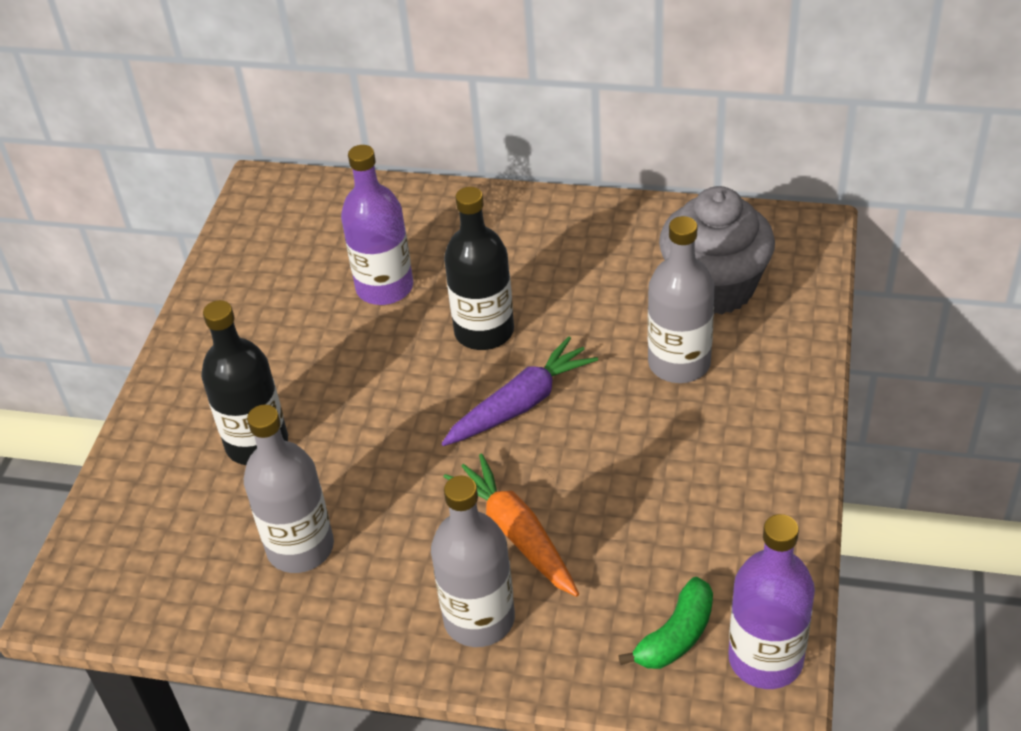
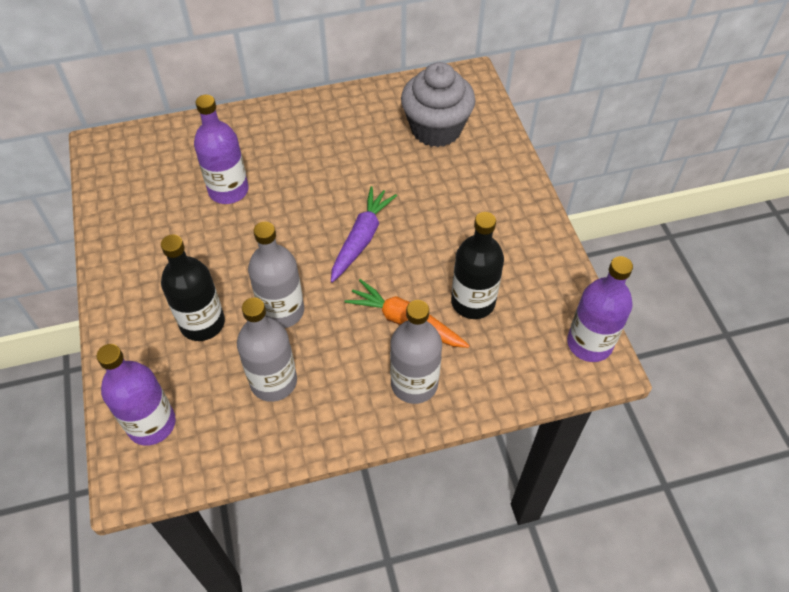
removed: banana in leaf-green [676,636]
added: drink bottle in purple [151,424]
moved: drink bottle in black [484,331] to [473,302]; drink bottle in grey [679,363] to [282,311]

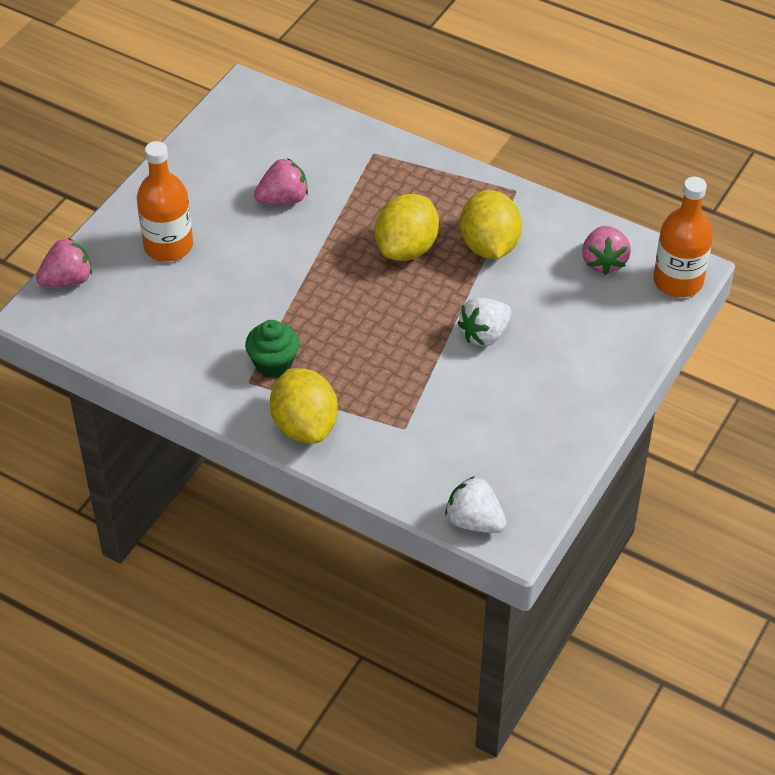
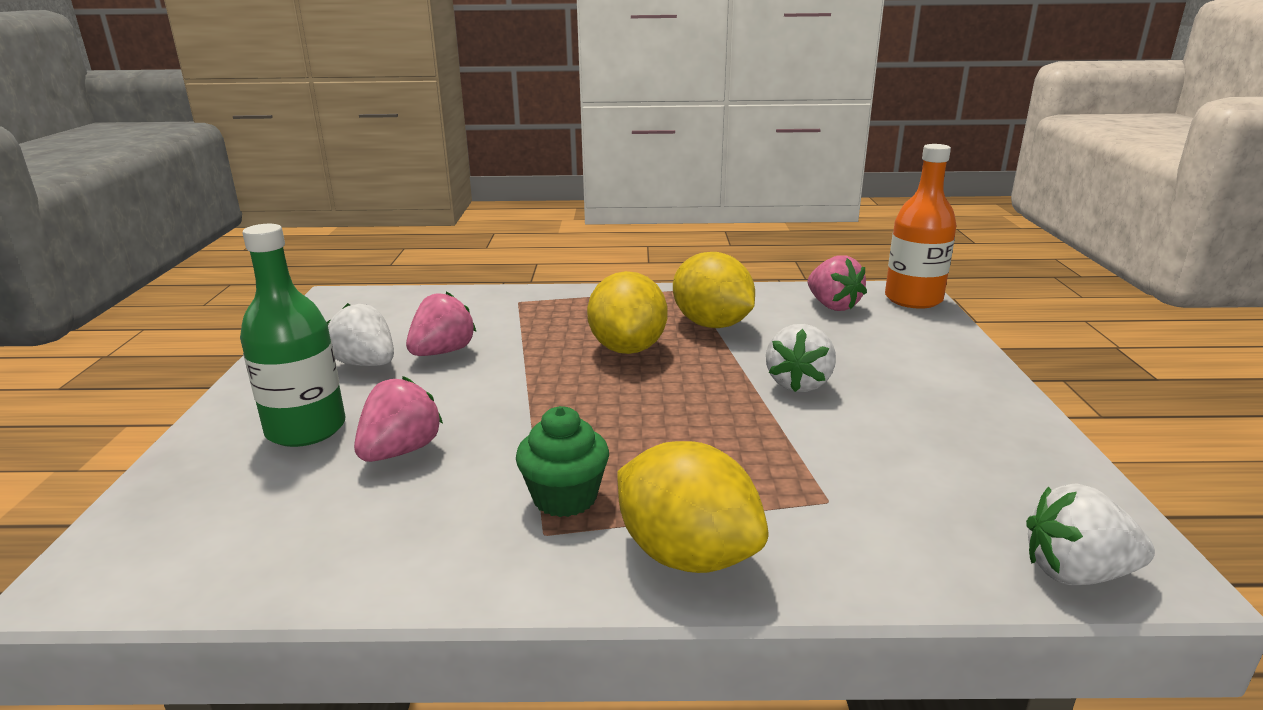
added: berry in pure white [366,364]
moved: berry in pink [67,280] to [401,451]
recoloured: drink bottle in bright orange [168,246] to drink bottle in leaf-green [306,429]

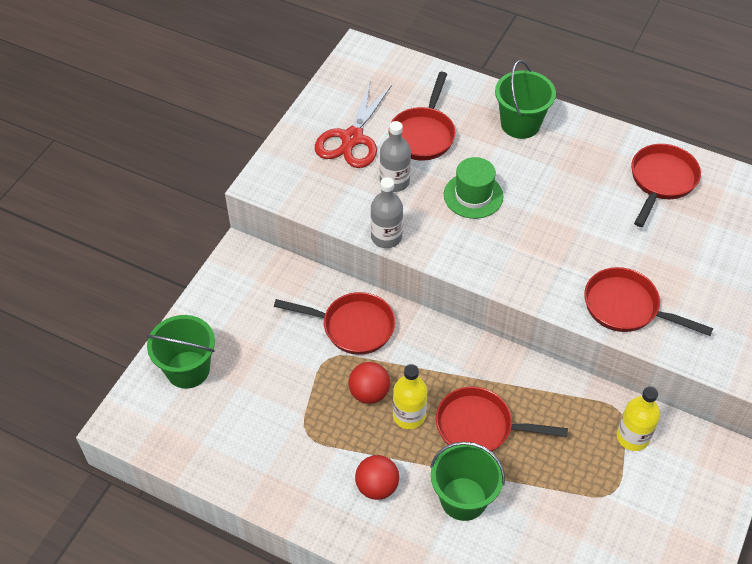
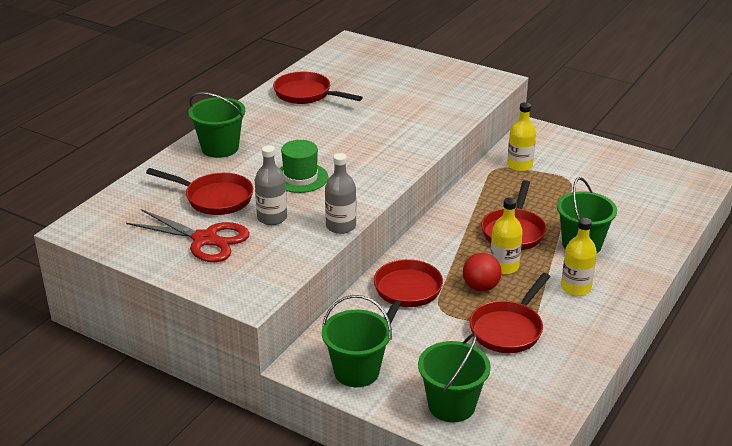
added: sand bucket in leaf-green [356,371]
moved: pan in crimson [626,307] to [508,329]
replaced: ball in crimson [377,486] to drink bottle in bright yellow [576,288]

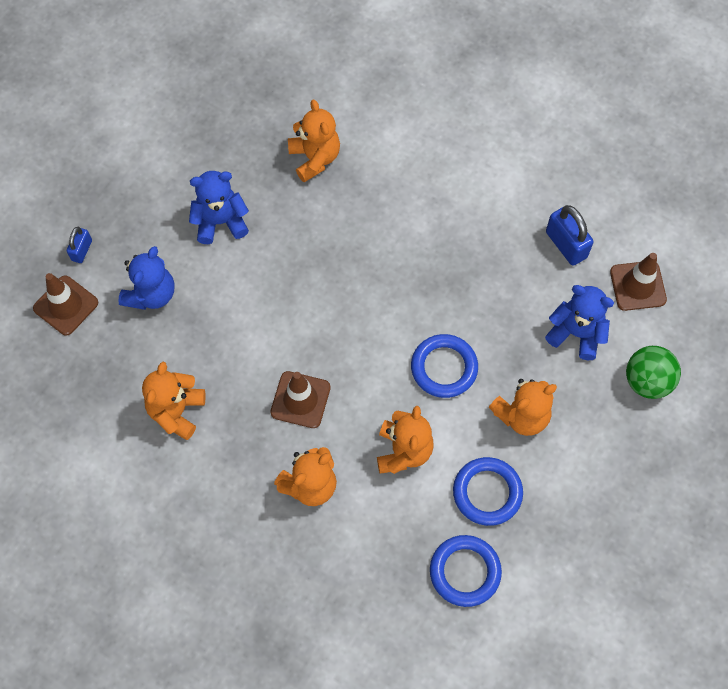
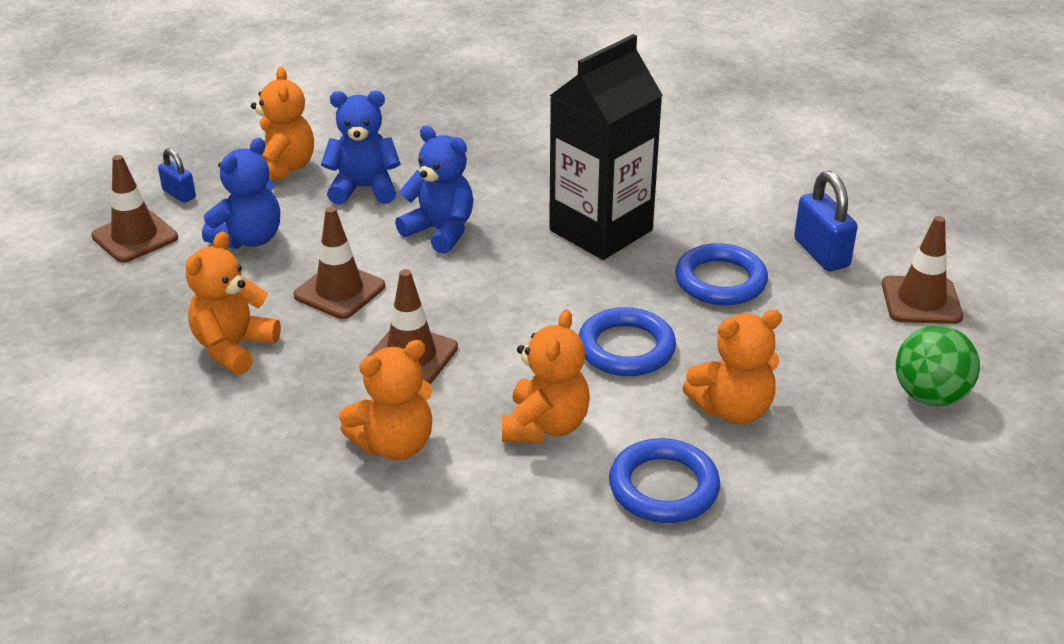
added: milk carton in black [601,230]; traffic cone in russet [339,291]
moved: teddy in bright orange [315,158] to [283,168]; teddy in blue [576,333] to [440,231]; hoop in blue [465,572] to [720,281]
turned: small lock in blue [81,250] = [179,194] 75 degrees counterclockwise

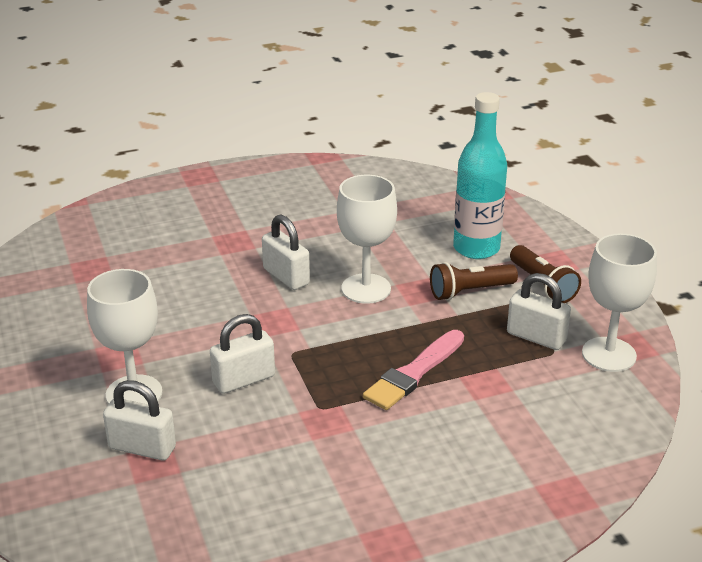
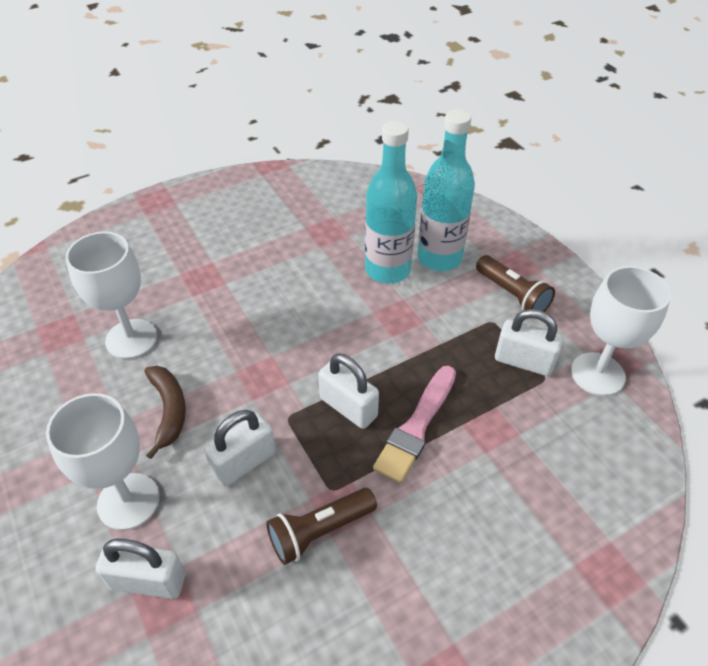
added: drink bottle in aqua [387,270]; banana in russet [169,410]
moved: wine glass in pure white [366,289] to [131,339]; small lock in pure white [286,277] to [348,407]; pocket torch in russet [470,291] to [319,531]

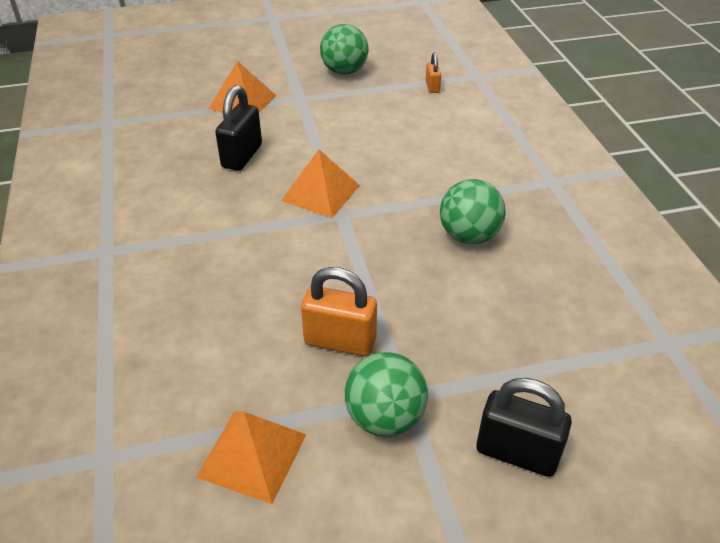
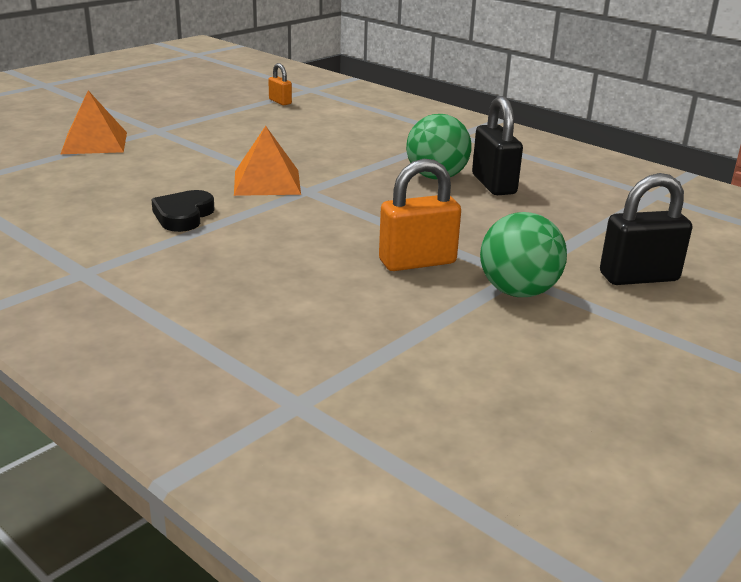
removed: ball in leaf-green [344,71]; pyramid in bright orange [252,455]
added: heart in black [183,216]
moved: small lock in black [242,156] to [493,184]

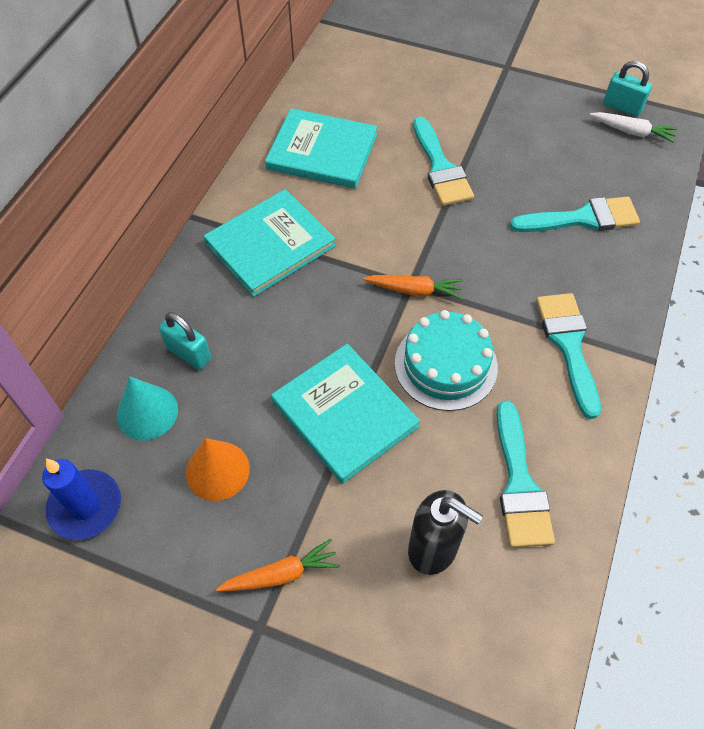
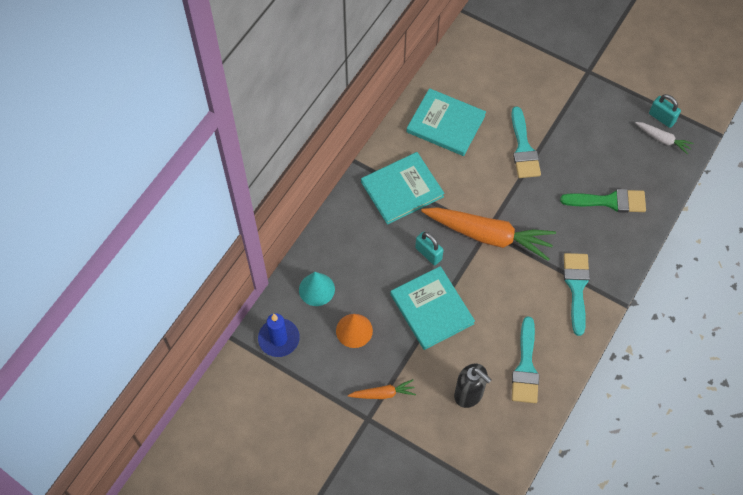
removed: gateau in aqua [445,365]
moved: small lock in aqua [189,353] to [428,253]
recoloured: paintbrush in aqua [583,218] to paintbrush in leaf-green [609,201]
resized: root vegetable in bright orange [415,290] = [488,236] x2.14

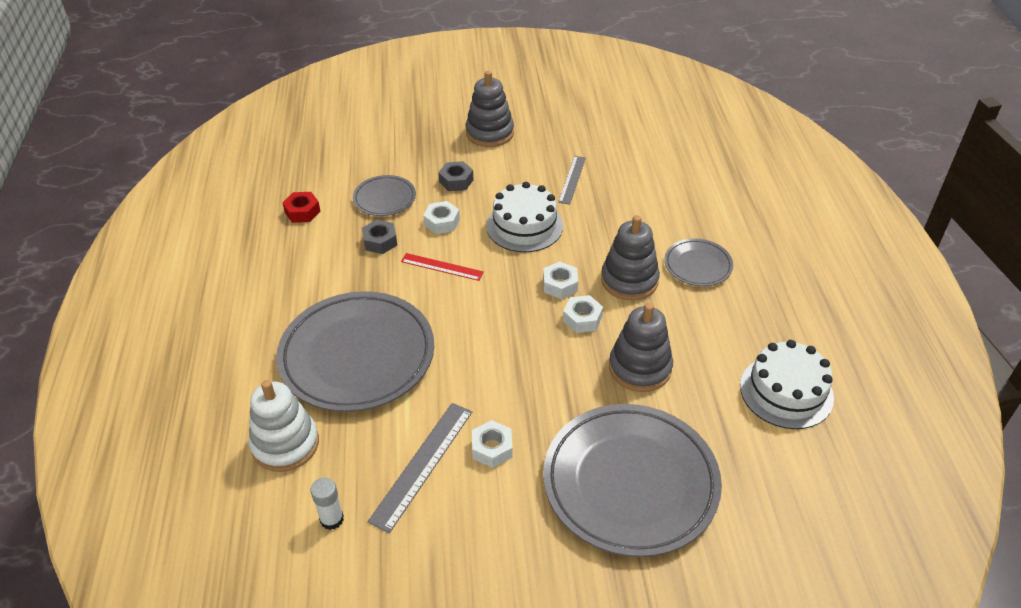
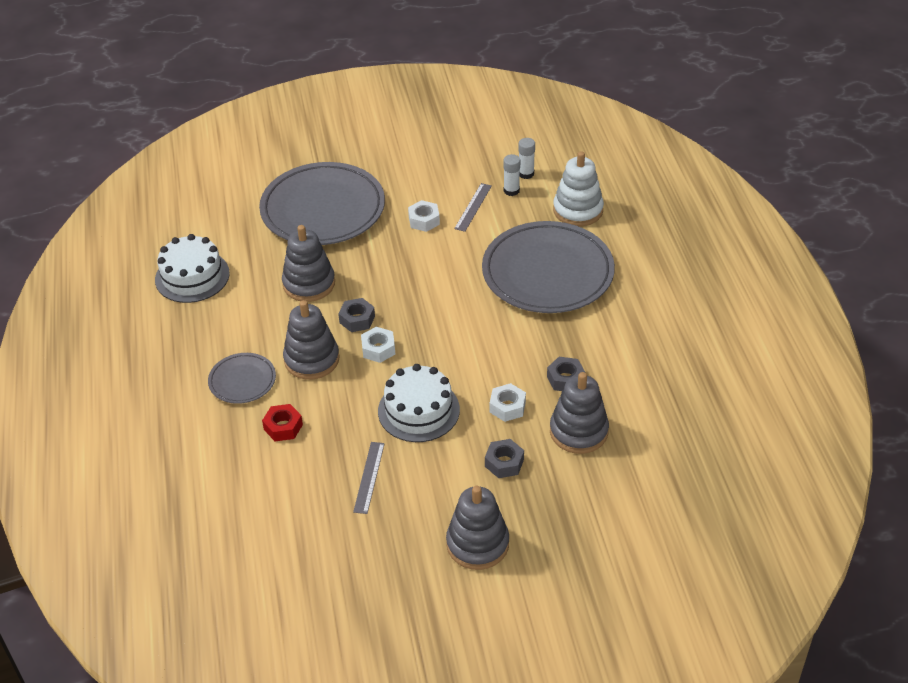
removed: ruler in crimson [442,267]
added: glue in pure white [511,190]
moved: hexagon nut in crimson [302,212] to [283,427]
replaced: dinner plate in grey [385,198] to ring stacker in grey [578,431]
recoloured: hexagon nut in pure white [582,319] to hexagon nut in grey [357,319]
resized: ruler in grey [422,464] = [473,207] x0.64

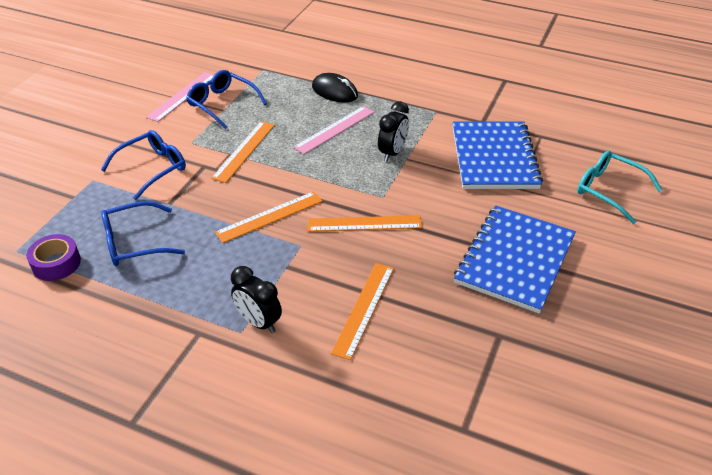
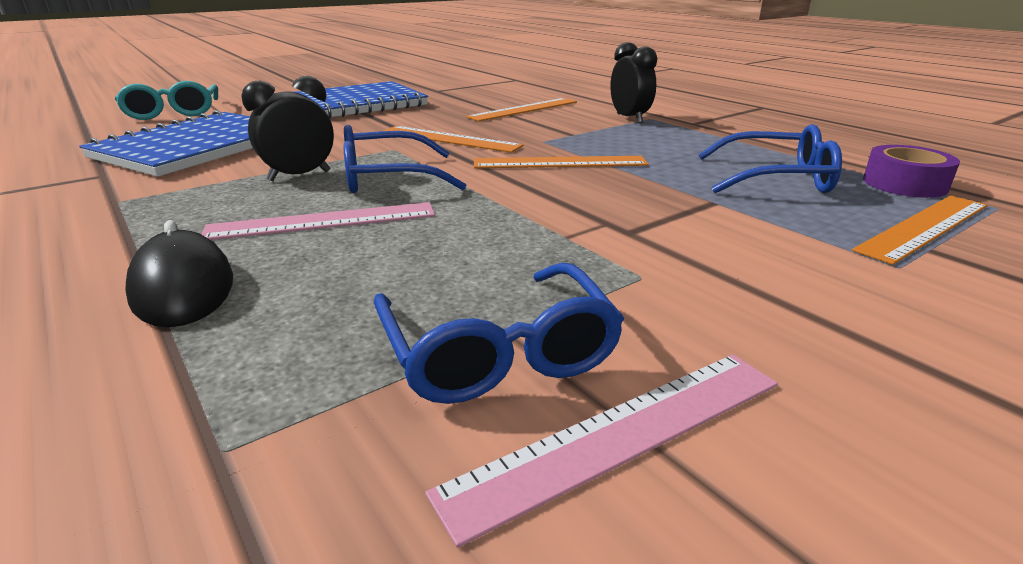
moved: ruler in bright orange [244,151] to [924,227]; glasses in blue [152,169] to [388,178]

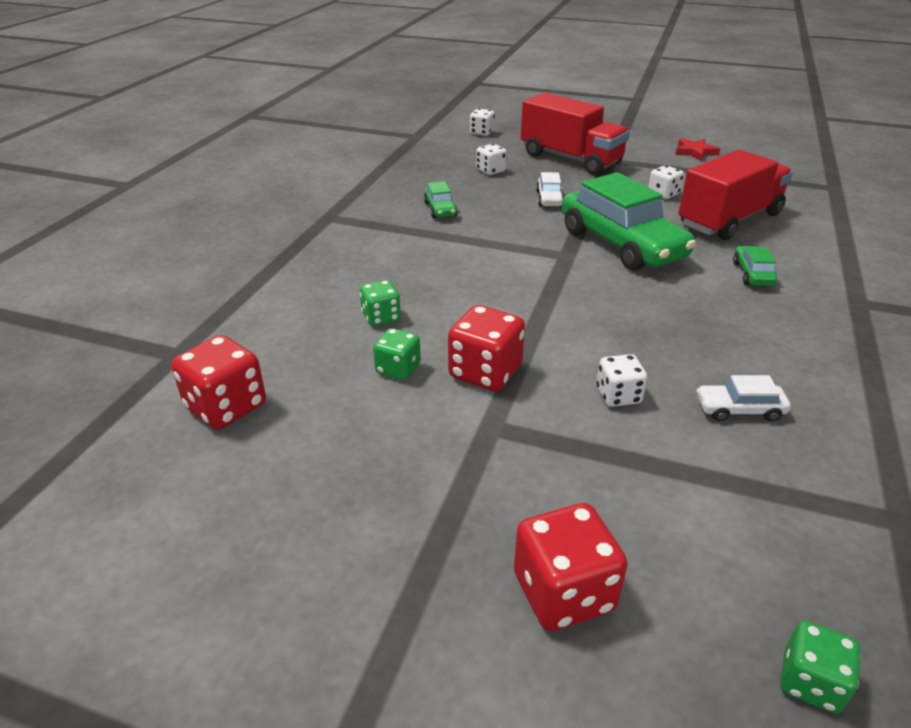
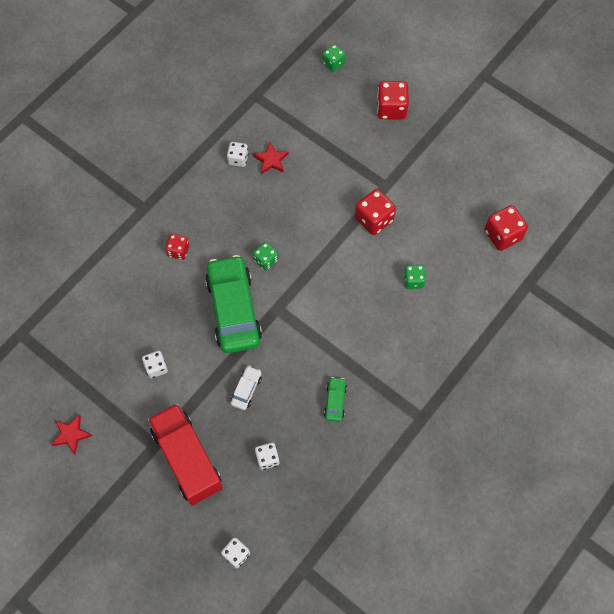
removed: truck in crimson [729,220]
moved: die in leaf-green [398,369] to [265,260]; die in pure white [618,395] to [238,159]
replaced: car in leaf-green [752,274] to die in crimson [178,251]; car in pure white [739,409] to star in crimson [271,160]

